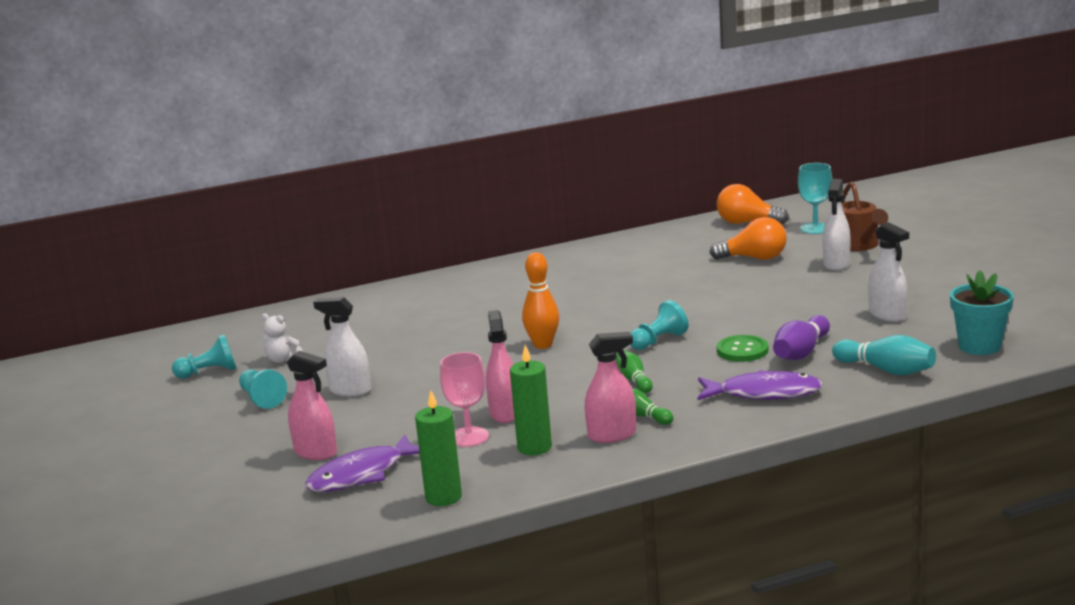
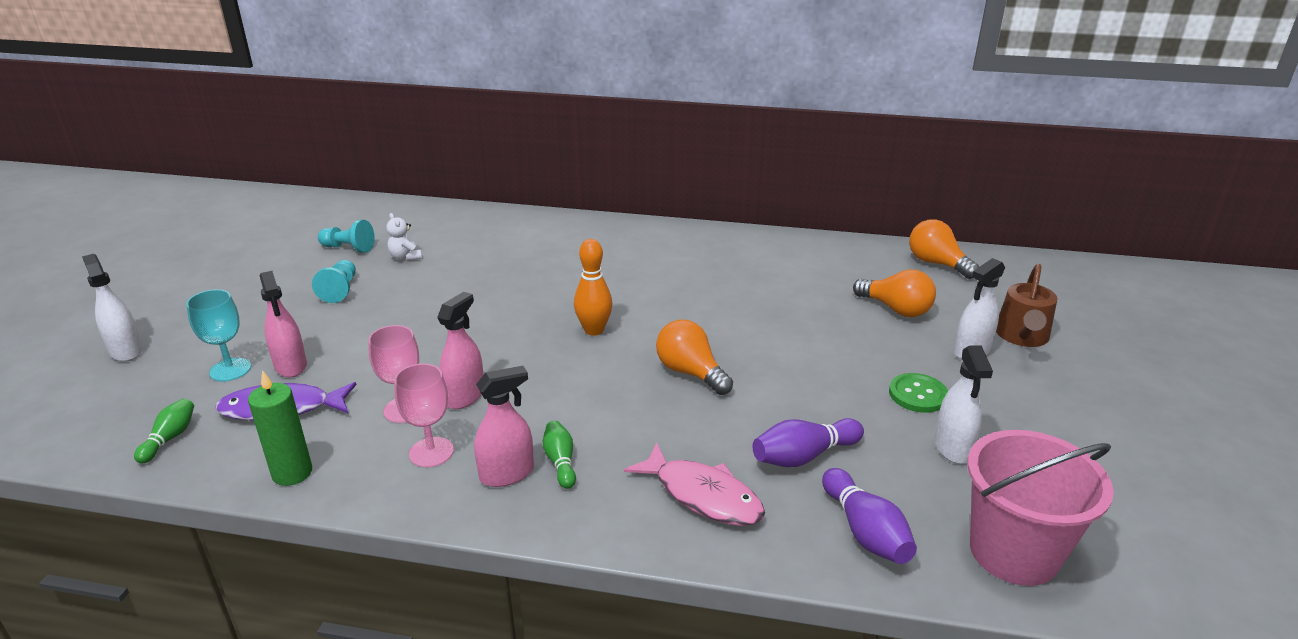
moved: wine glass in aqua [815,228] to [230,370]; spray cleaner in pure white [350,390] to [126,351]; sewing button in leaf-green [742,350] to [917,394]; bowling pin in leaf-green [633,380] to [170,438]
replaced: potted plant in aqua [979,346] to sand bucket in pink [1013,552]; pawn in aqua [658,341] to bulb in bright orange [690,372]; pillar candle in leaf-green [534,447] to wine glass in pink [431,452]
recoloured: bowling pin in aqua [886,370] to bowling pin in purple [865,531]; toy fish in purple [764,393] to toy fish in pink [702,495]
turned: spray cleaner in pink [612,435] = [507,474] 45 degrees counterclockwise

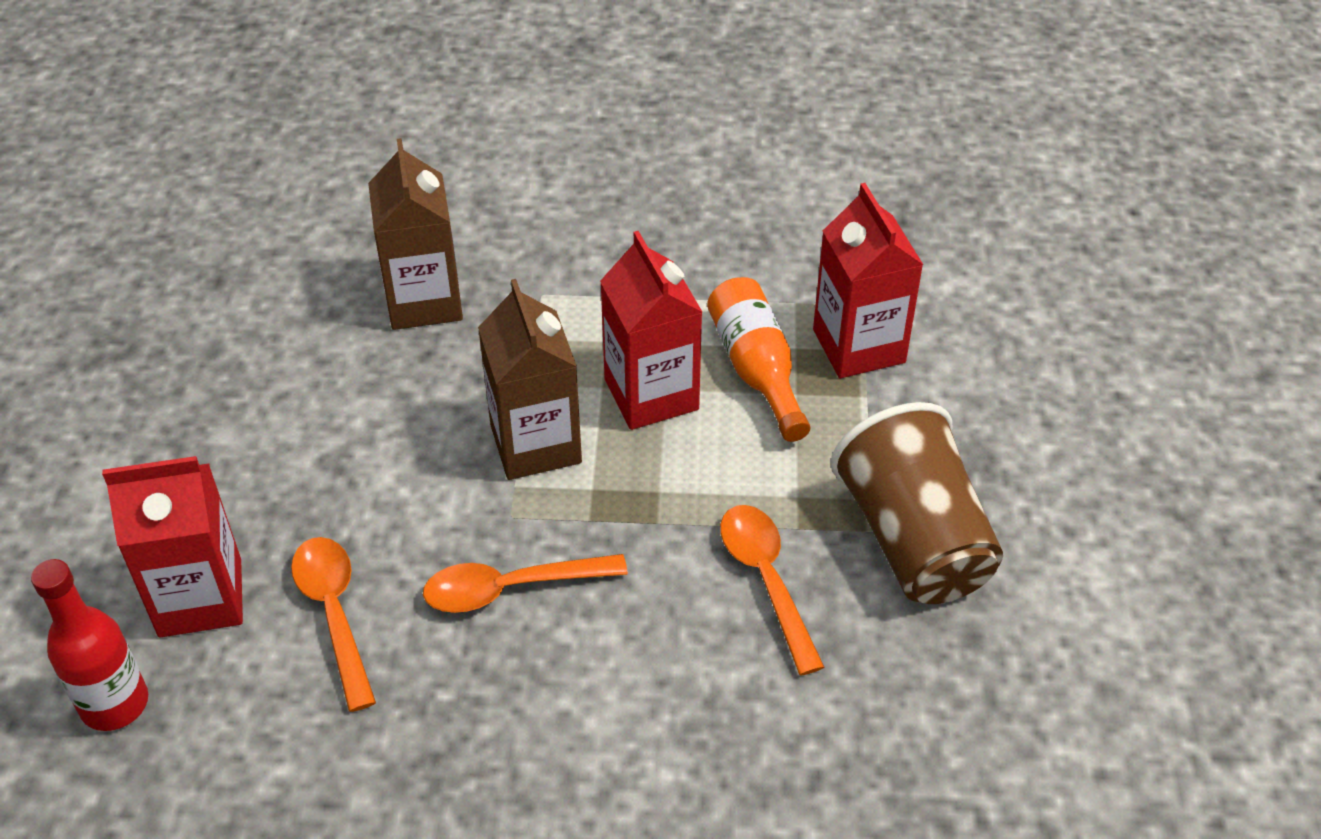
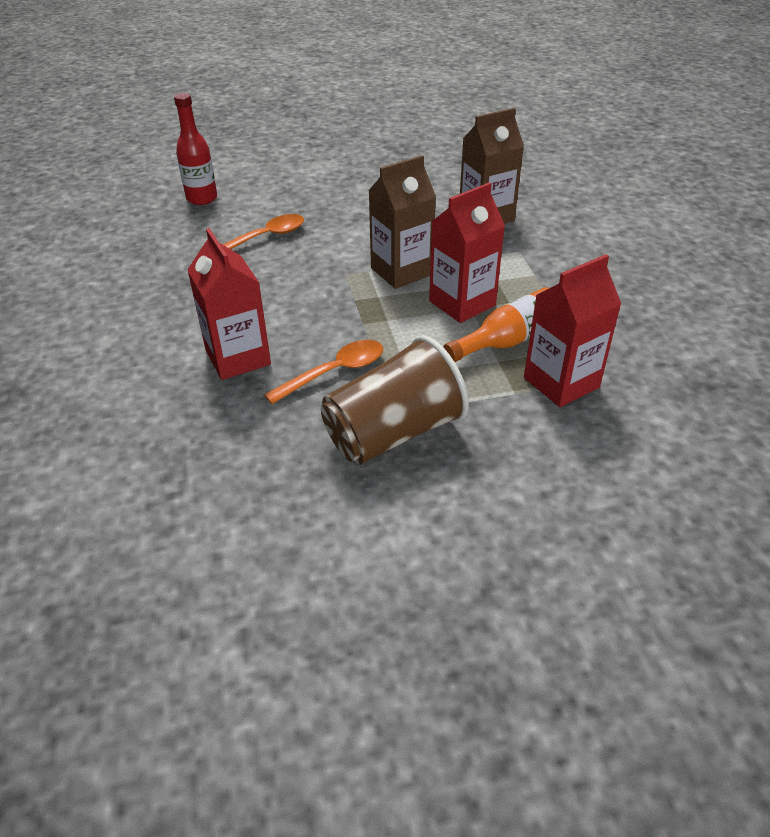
removed: tablespoon in bright orange [511,588]
moved: milk carton in crimson [200,598] to [238,358]

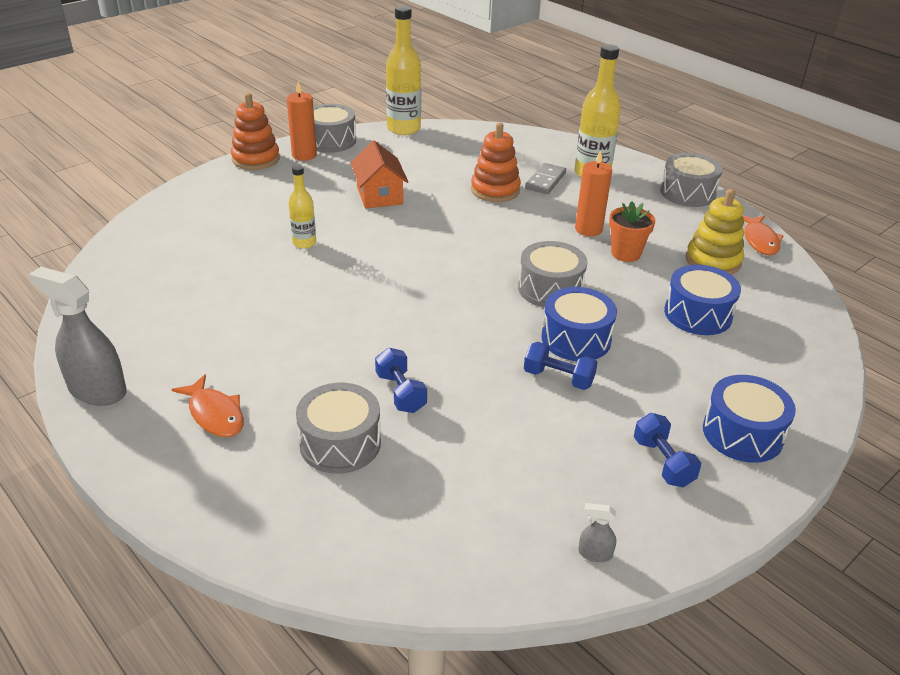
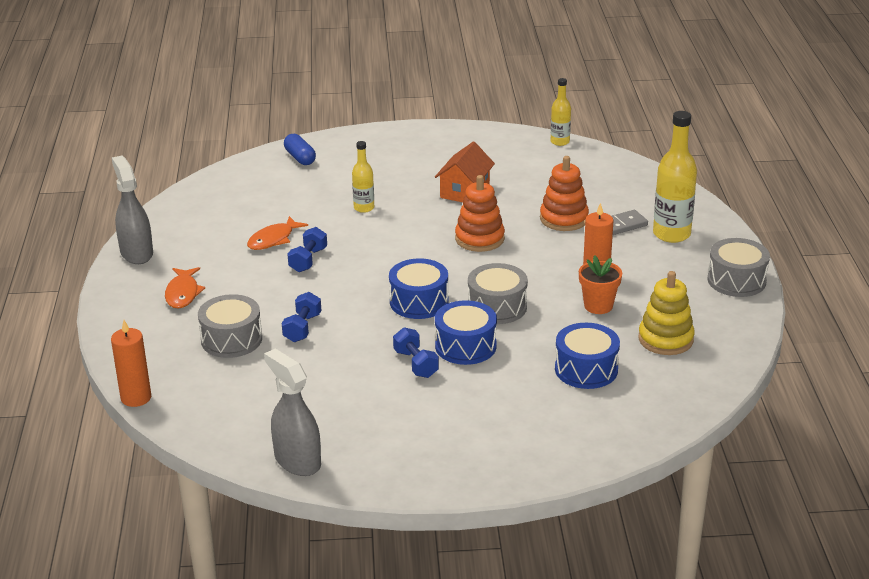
removed: drum in grey [330,141]
added: pill shape in blue [300,158]
moved: pillar candle in bright orange [304,155] to [136,398]; ring stacker in bright orange [256,159] to [479,239]; toy fish in bright orange [760,240] to [273,239]; drum in blue [742,433] to [419,302]; dumbbell in blue [663,462] to [308,260]
resized: drink bottle in bright yellow [403,129] = [560,142] x0.57; spray cleaner in grey [594,554] = [297,461] x2.33

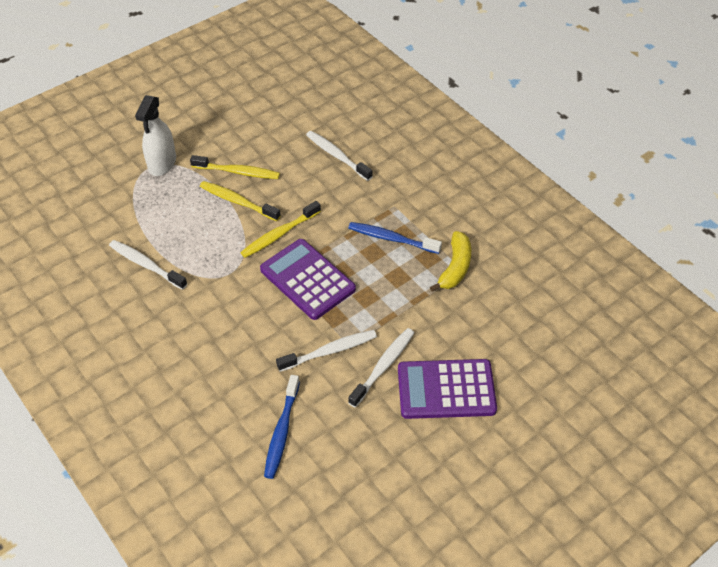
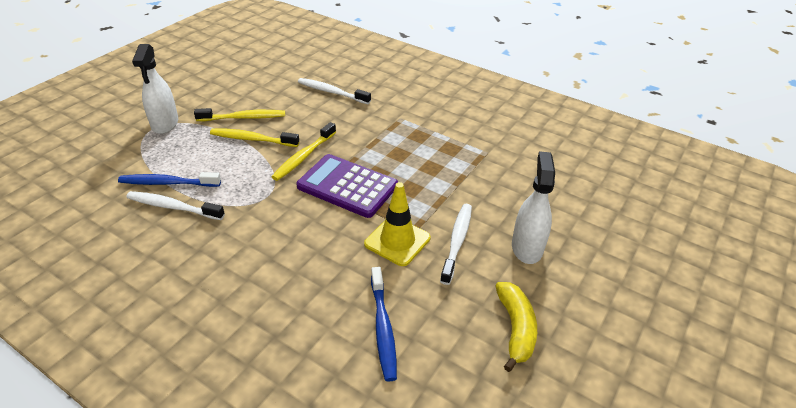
moved: dental brush in blue [392,239] to [168,183]; banana in bright yellow [455,267] to [515,329]
replaced: dental brush in pure white [329,351] to traffic cone in bright yellow [397,241]; calculator in purple [446,389] to spray cleaner in pure white [527,247]

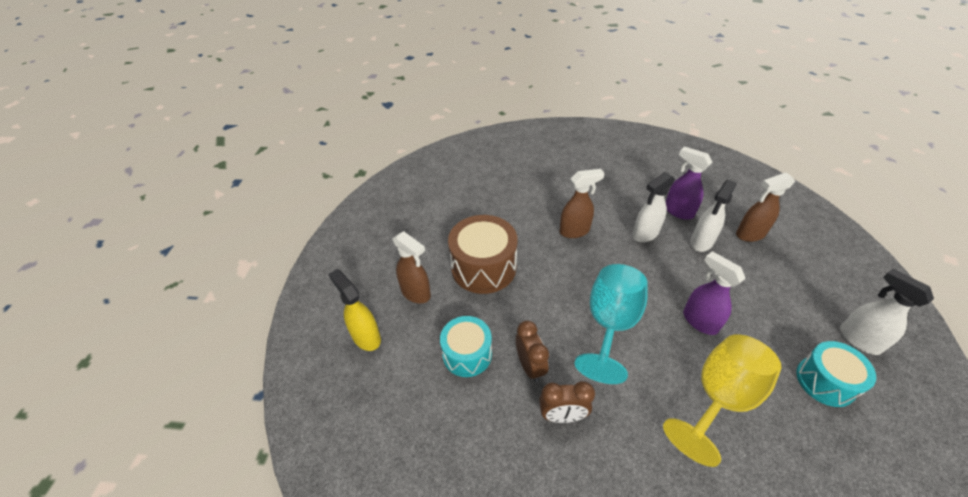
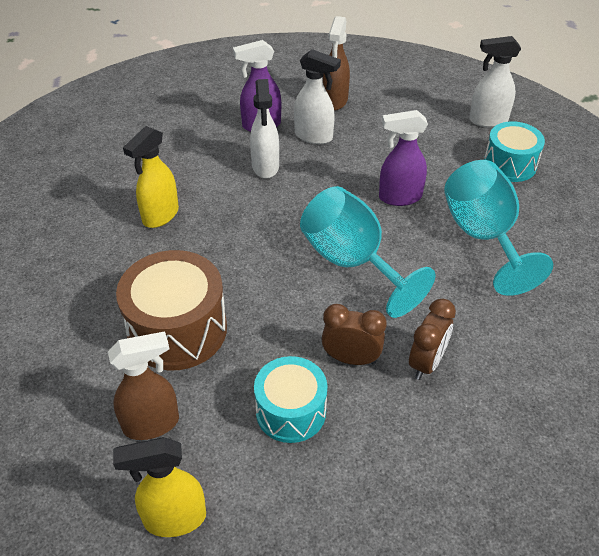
removed: spray cleaner in russet [575,231]
added: spray cleaner in bright yellow [160,216]
recoloured: wine glass in bright yellow [719,398] to wine glass in aqua [483,237]
turned: spray cleaner in pure white [701,242] = [314,136] 45 degrees counterclockwise

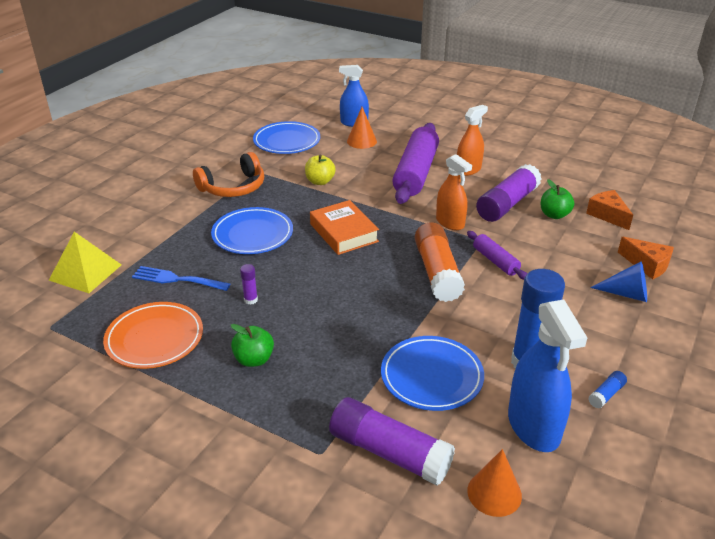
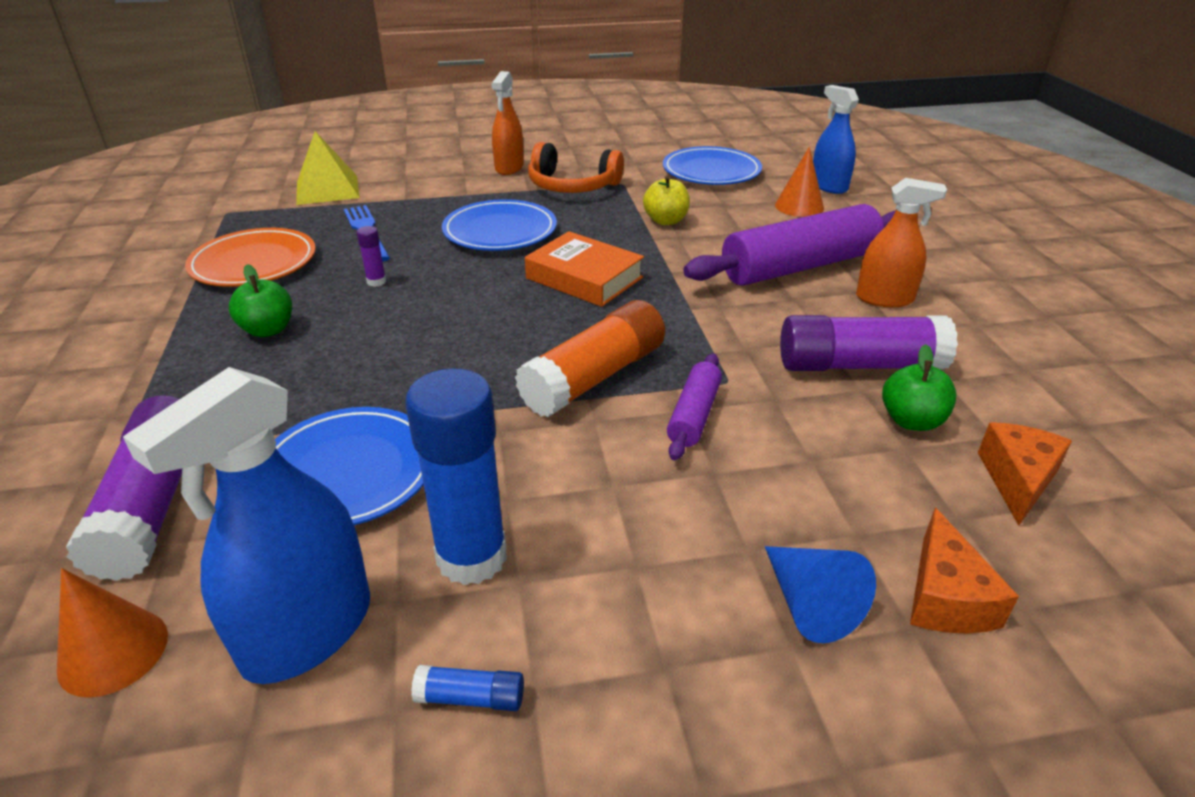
moved: spray cleaner in bright orange [450,222] to [509,168]
turned: hardback in bright orange [344,233] = [584,278] 75 degrees counterclockwise

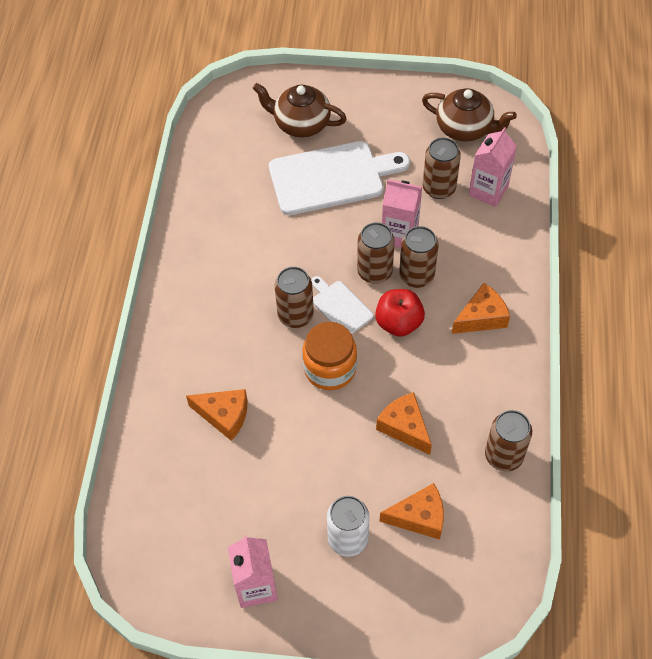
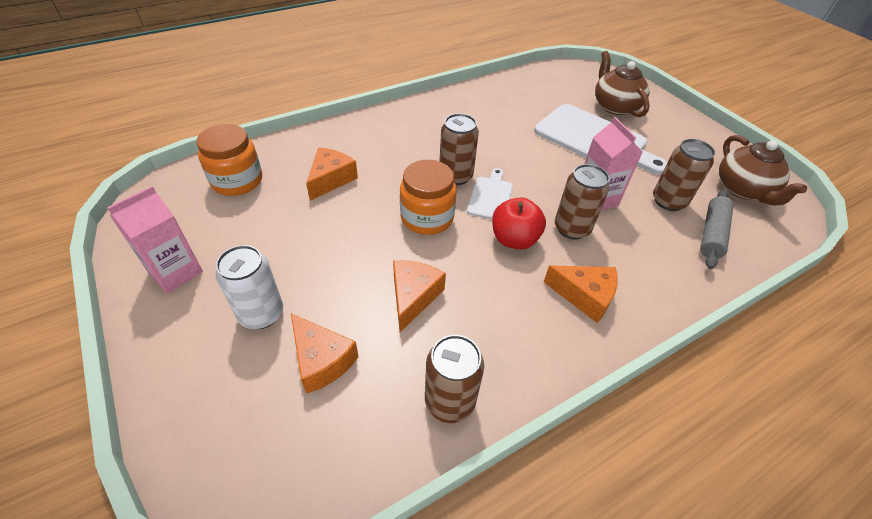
removed: can in russet [374,272]
added: jar in bright orange [237,181]
replaced: milk carton in pink [488,191] to pastry roller in grey [711,234]
turned: cheese in bright orange [224,416] = [331,179] 135 degrees counterclockwise

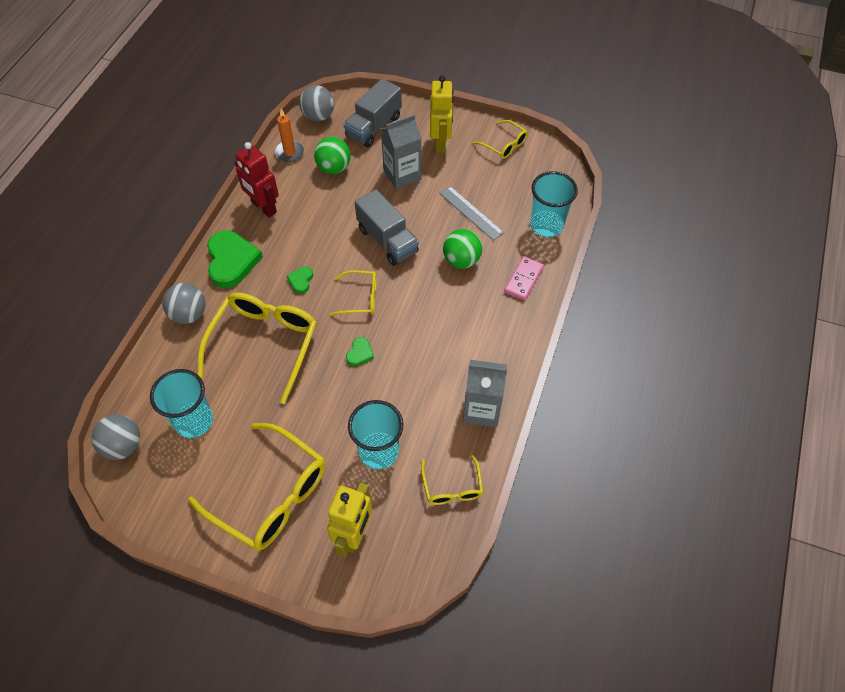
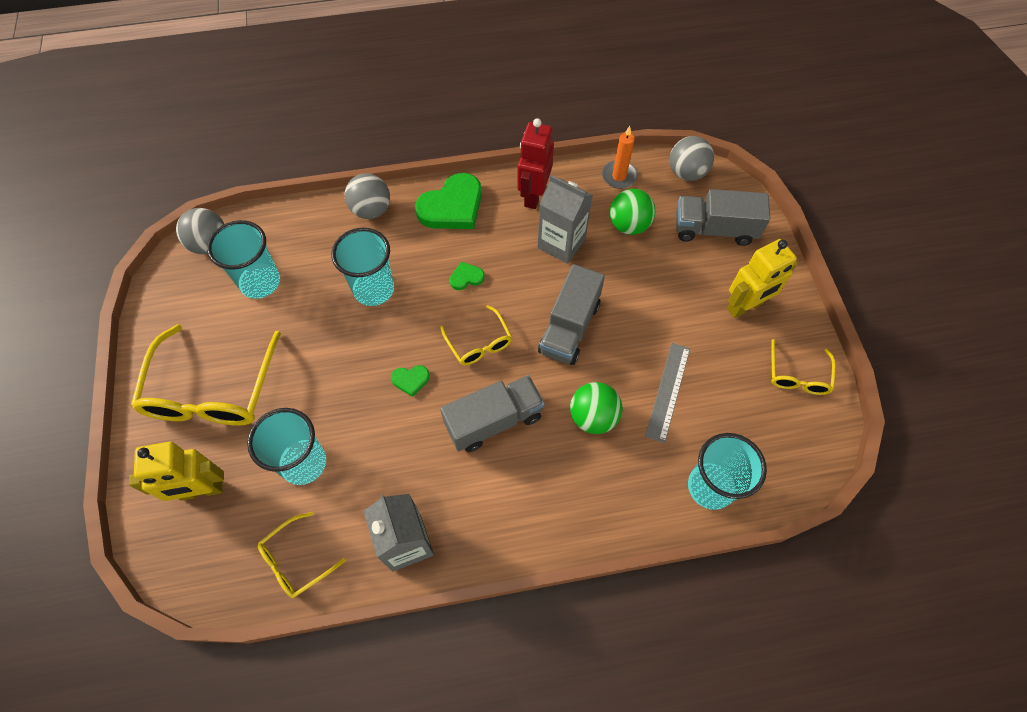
removed: domino tile in pink [523,279]
added: truck in grey [494,421]
moved: milk carton in grey [402,175] to [561,243]
replaced: glasses in bright yellow [264,344] to beaker in aqua [374,289]

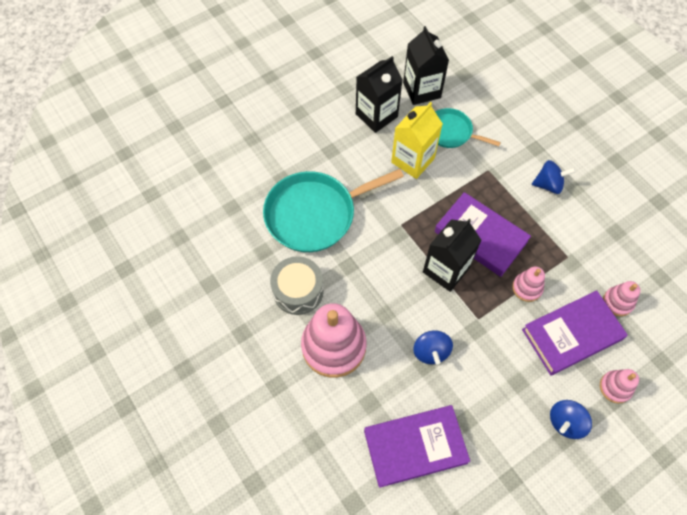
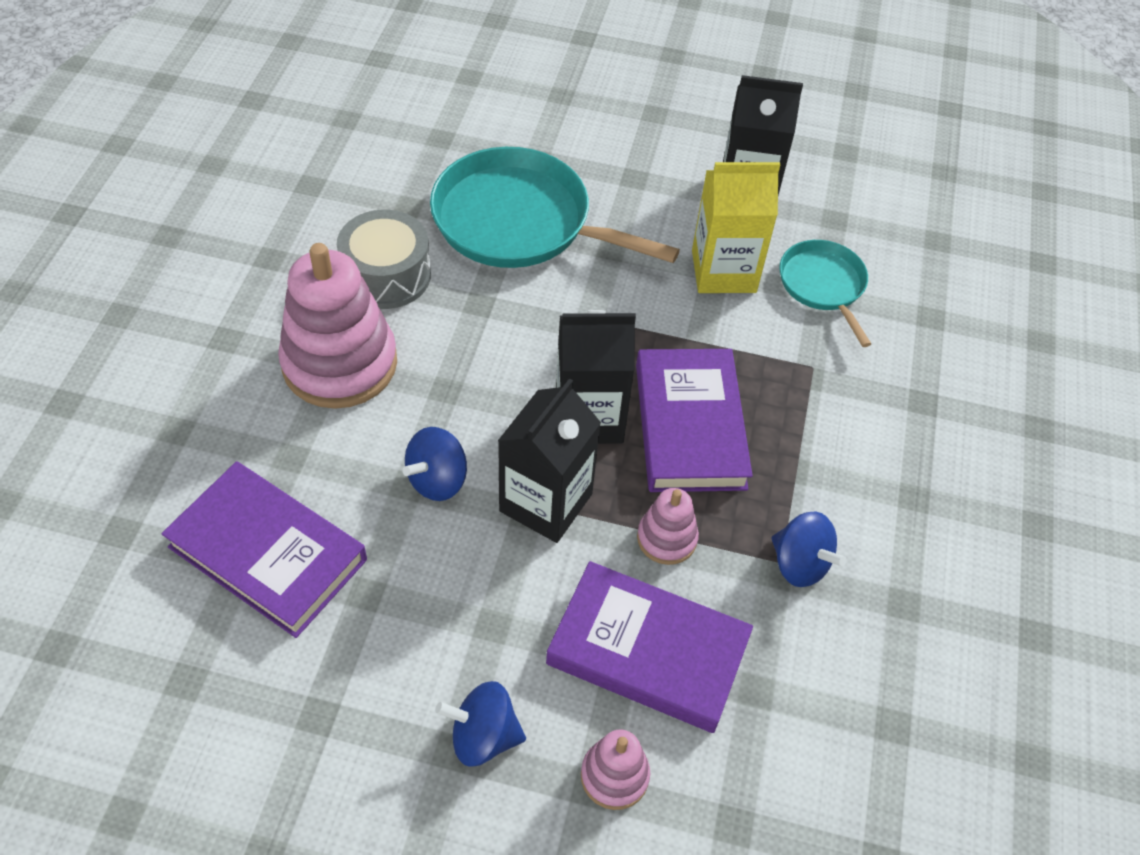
removed: ring stacker in pink [618,302]
moved: milk carton in black [421,90] to [546,502]; spinning top in blue [548,184] to [799,564]

